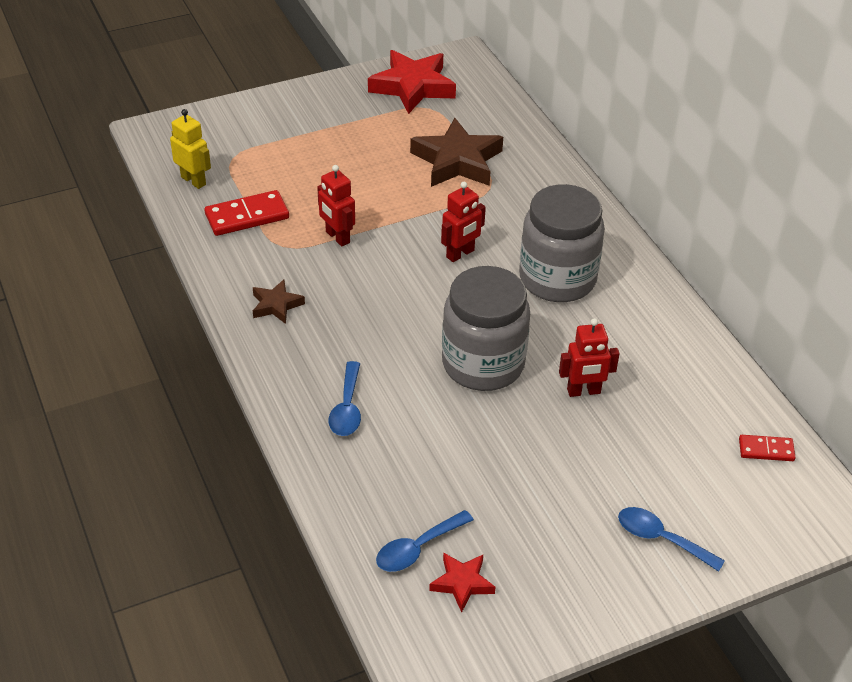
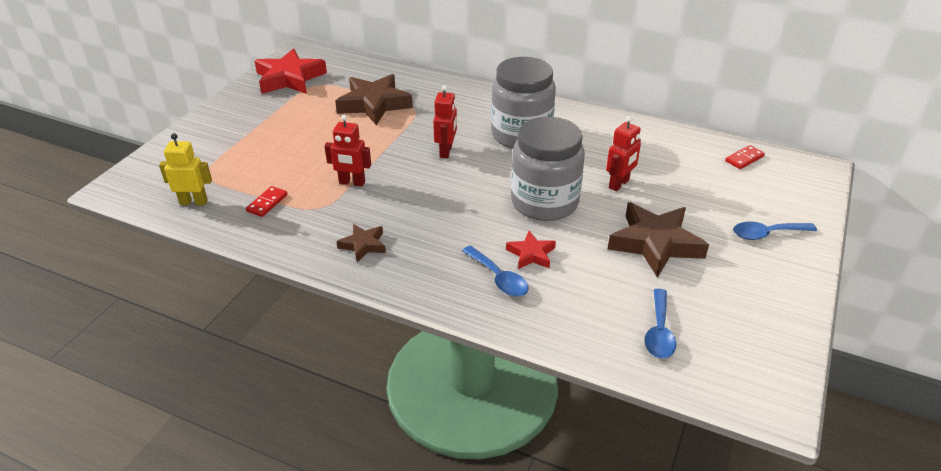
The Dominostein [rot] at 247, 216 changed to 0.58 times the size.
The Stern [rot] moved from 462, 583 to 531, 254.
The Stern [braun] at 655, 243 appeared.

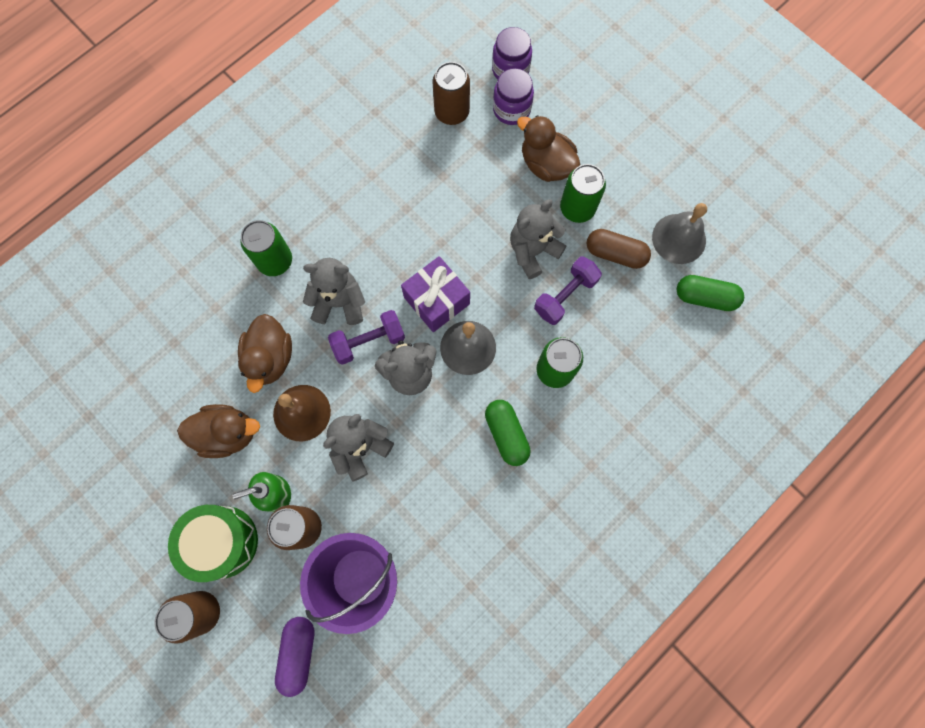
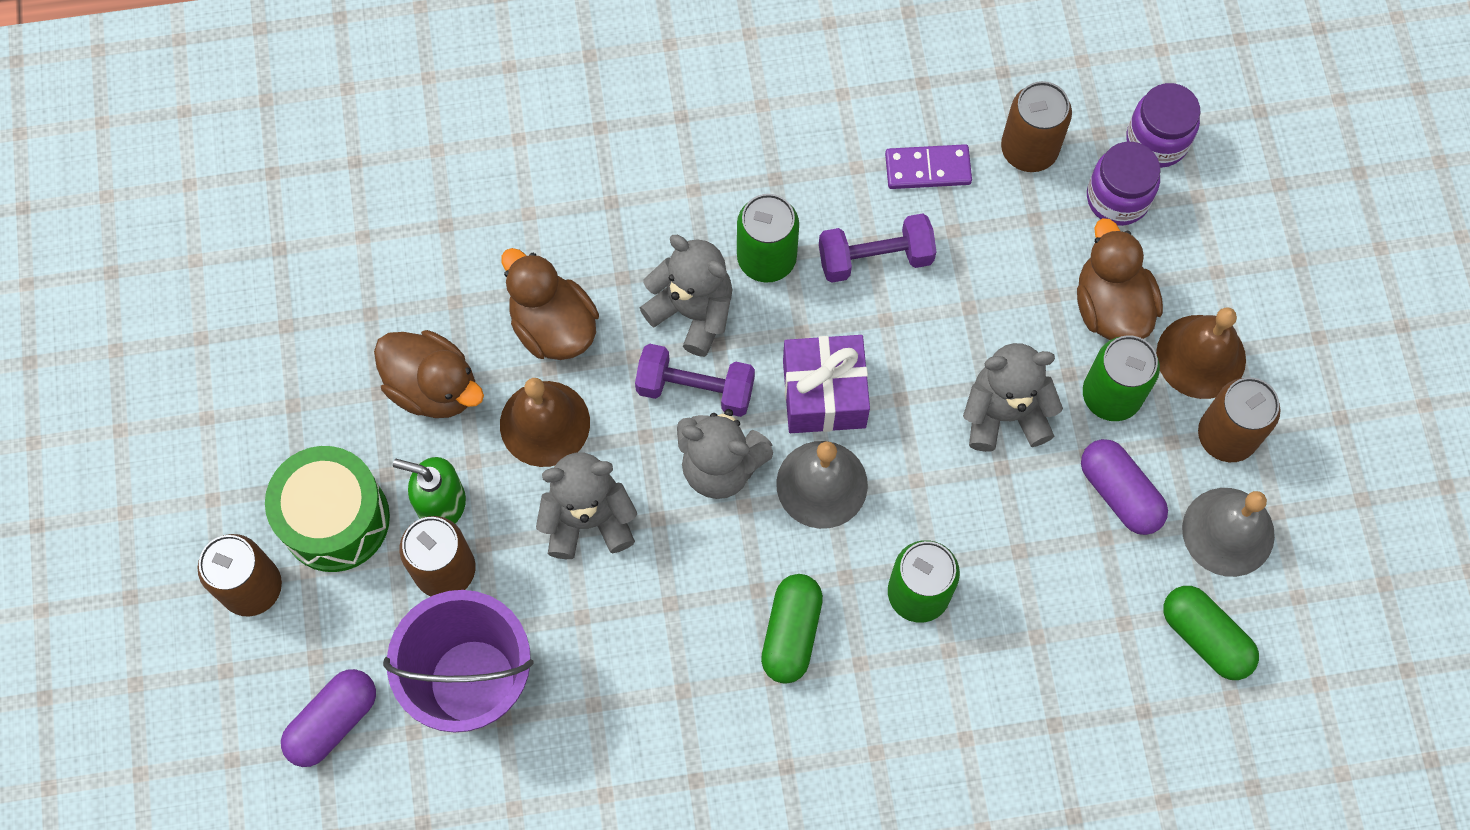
The Dose [grün] moved from 275, 261 to 766, 258.
The Kapsel [braun] at 615, 254 became the Kapsel [lila] at 1119, 493.
The Hantel [lila] moved from 565, 296 to 875, 258.
The Ente [braun] at 270, 358 turned 105 degrees clockwise.
The Dominostein [lila] at 928, 169 appeared.
The Glocke [braun] at 1201, 356 appeared.
The Dose [braun] at 1226, 436 appeared.

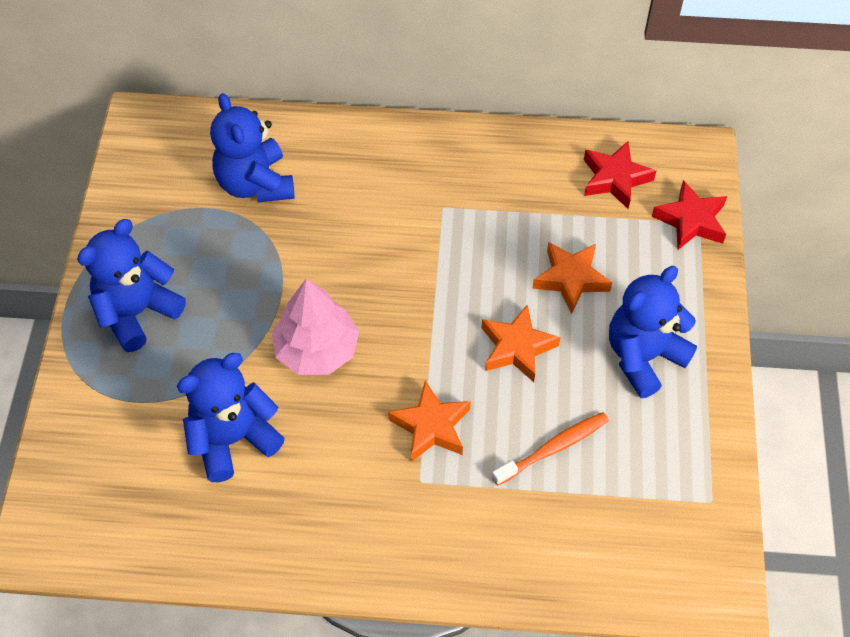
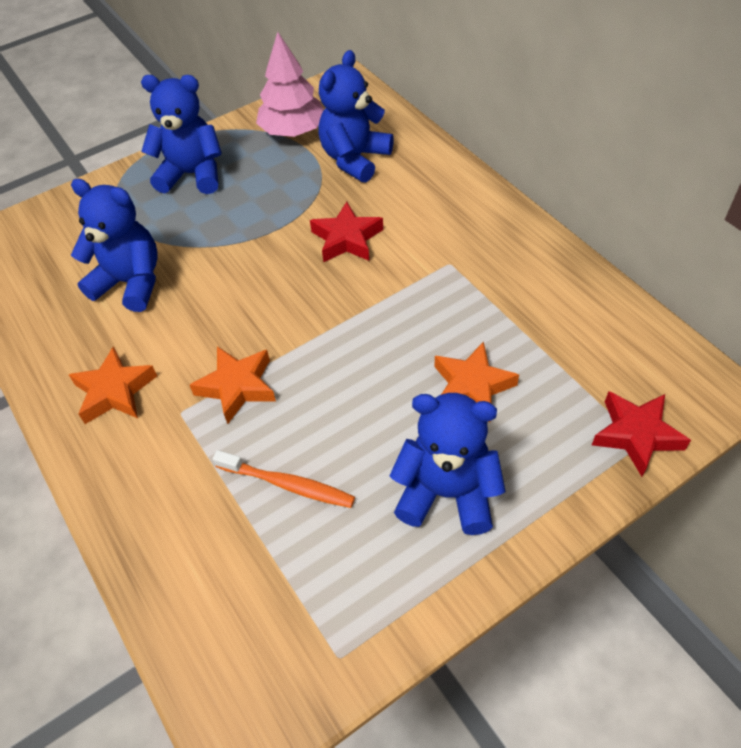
The Stern [rot] moved from 615, 179 to 347, 239.
The Baum [rosa] moved from 316, 349 to 293, 131.
The Stern [orange] moved from 517, 348 to 114, 391.

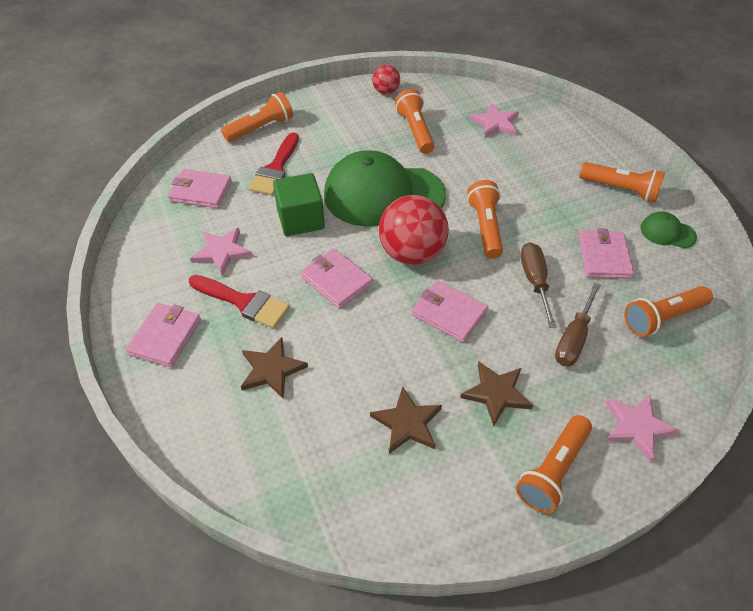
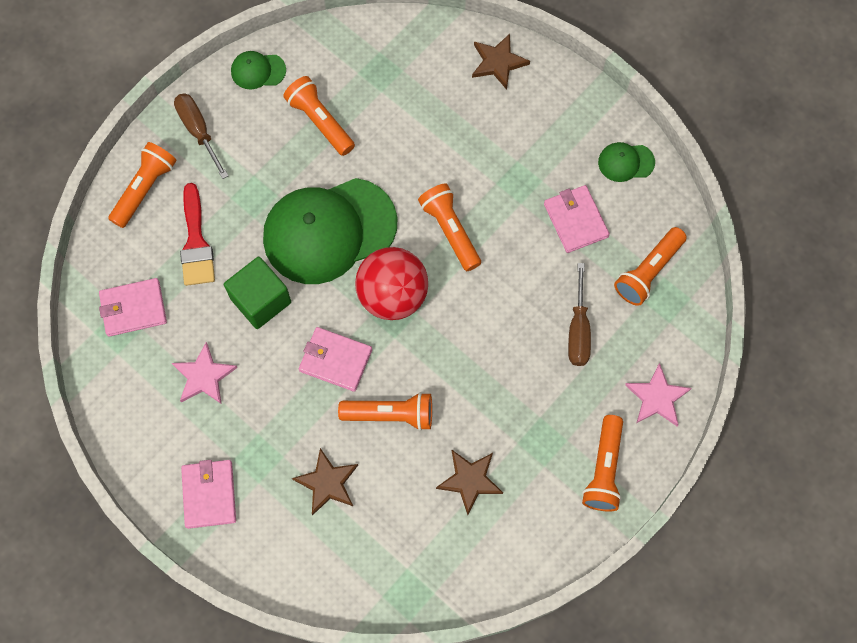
The Ball [rot] at 386, 91 was replaced by the Kappe [grün] at 258, 71.
The Stern [rosa] at 495, 123 disappeared.
The Taschenlampe [orange] moved from 620, 189 to 390, 415.
The Schraubenzieher [braun] moved from 535, 282 to 198, 131.
The Pinsel [rot] at 244, 302 disappeared.
The Geldbörse [rosa] at 449, 313 disappeared.
The Stern [braun] moved from 496, 393 to 498, 62.

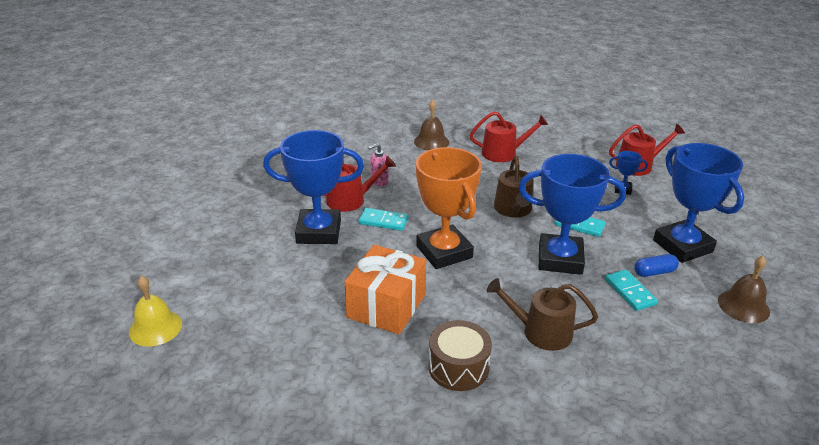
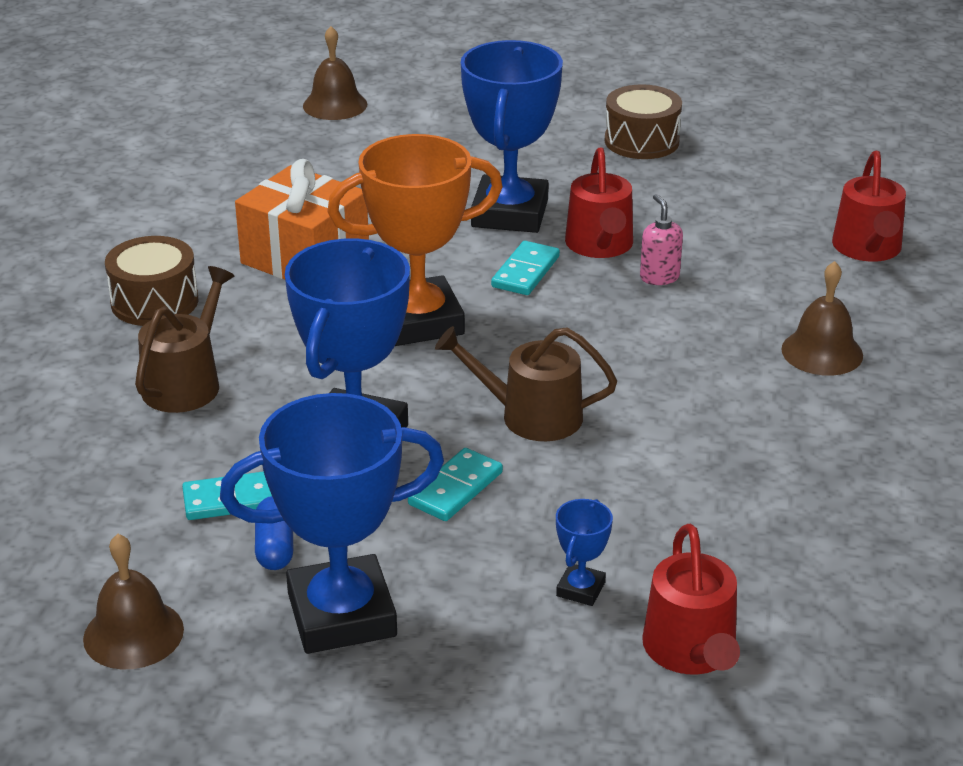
The Gießkanne [rot] moved from 503, 153 to 868, 249.
The Glocke [gelb] at 155, 327 became the Glocke [braun] at 335, 105.
The Trommel [braun] at 641, 141 appeared.

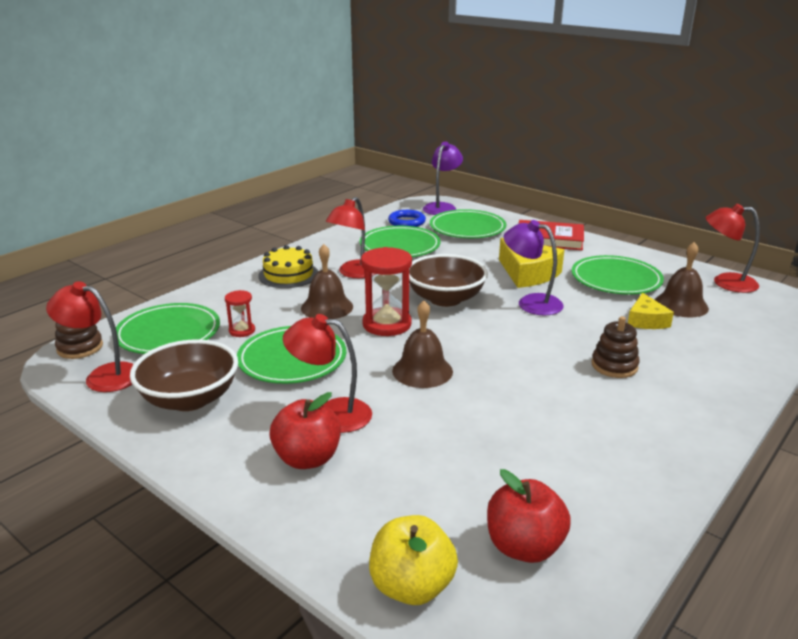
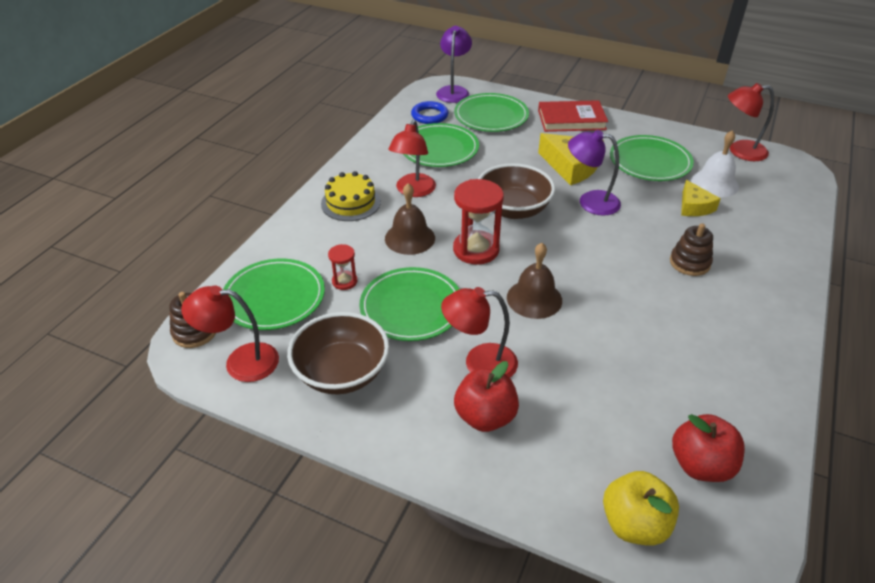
The Glocke [braun] at 681, 305 became the Glocke [weiß] at 714, 183.

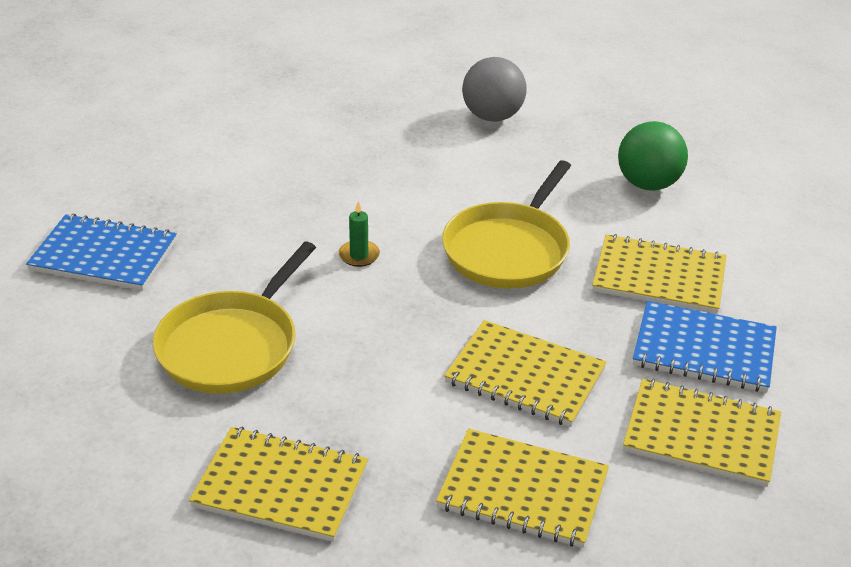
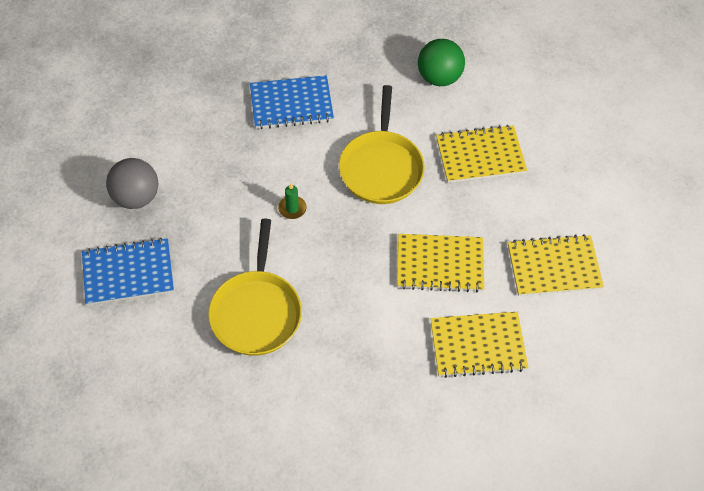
The Ball [grau] moved from 492, 116 to 136, 197.
The Notizbuch [blau] moved from 704, 350 to 291, 104.
The Notizbuch [gelb] at 281, 487 disappeared.

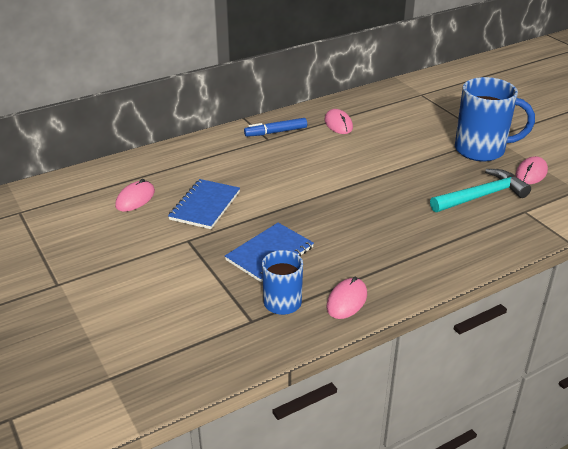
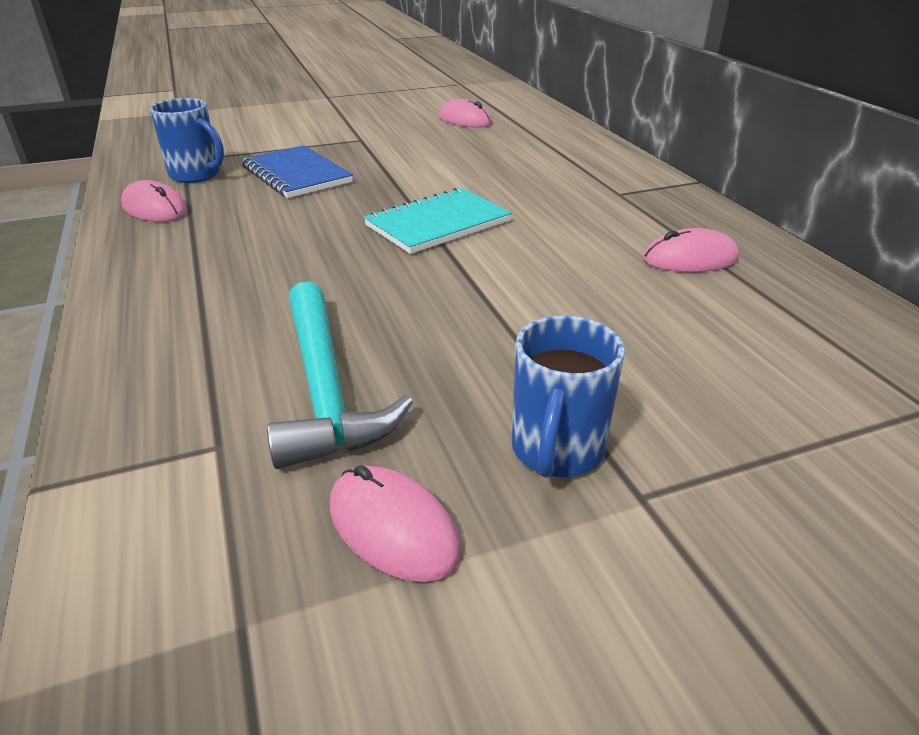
The Tasse [blau] at 481, 150 changed to 0.59 times the size.
The Filzstift [blau] at 276, 132 disappeared.
The Notizbuch [blau] at 205, 206 disappeared.
The Notizbuch [türkis] at 438, 224 appeared.

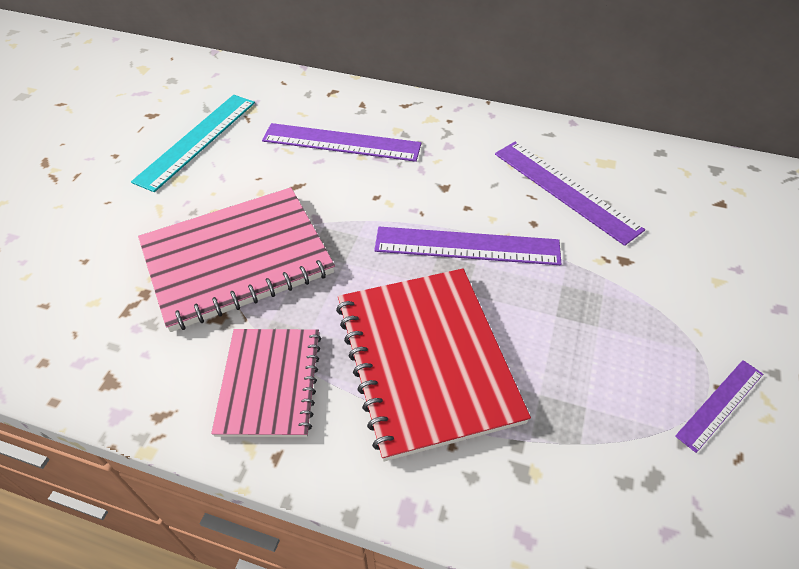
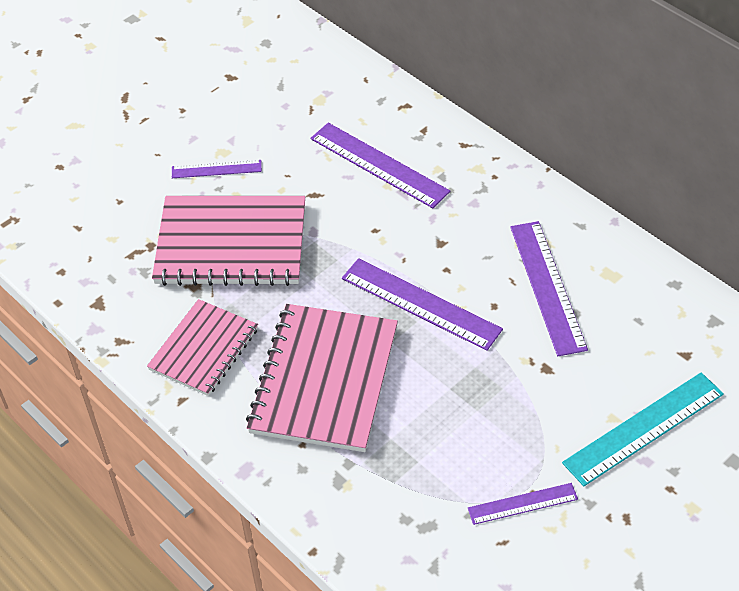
The Lineal [türkis] moved from 197, 140 to 643, 428.
The Notizbuch [rot] at 426, 360 became the Notizbuch [rosa] at 324, 379.
The Lineal [lila] at 216, 169 appeared.

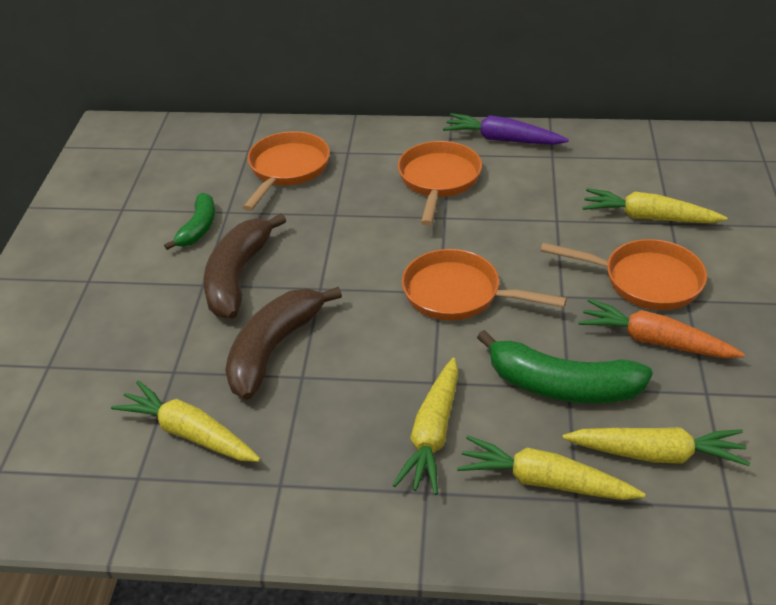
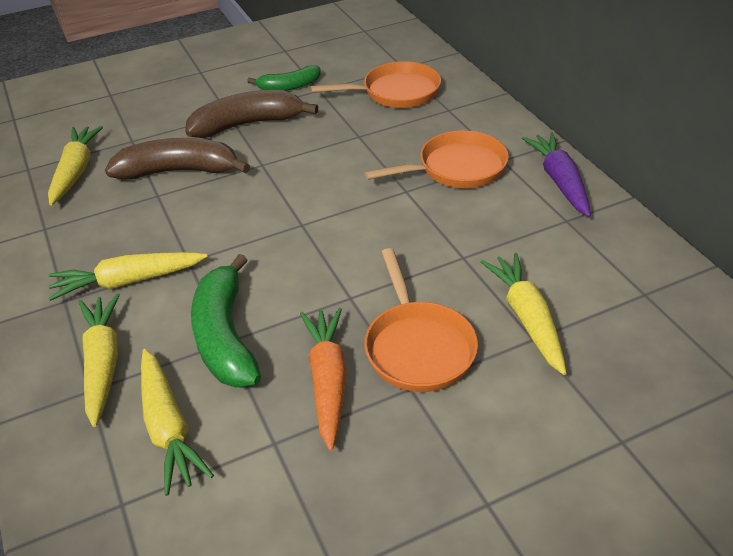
The Pfanne [orange] at 458, 294 disappeared.

